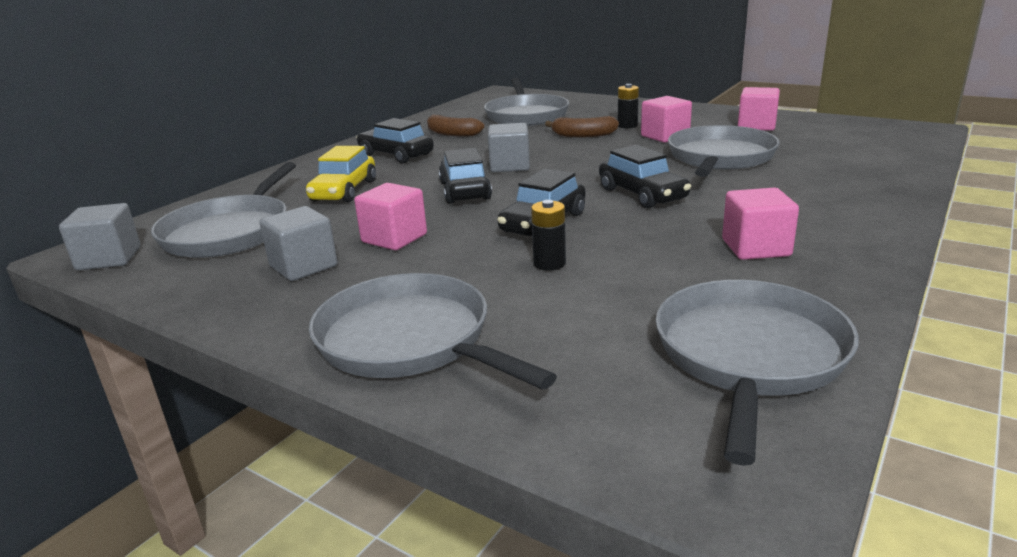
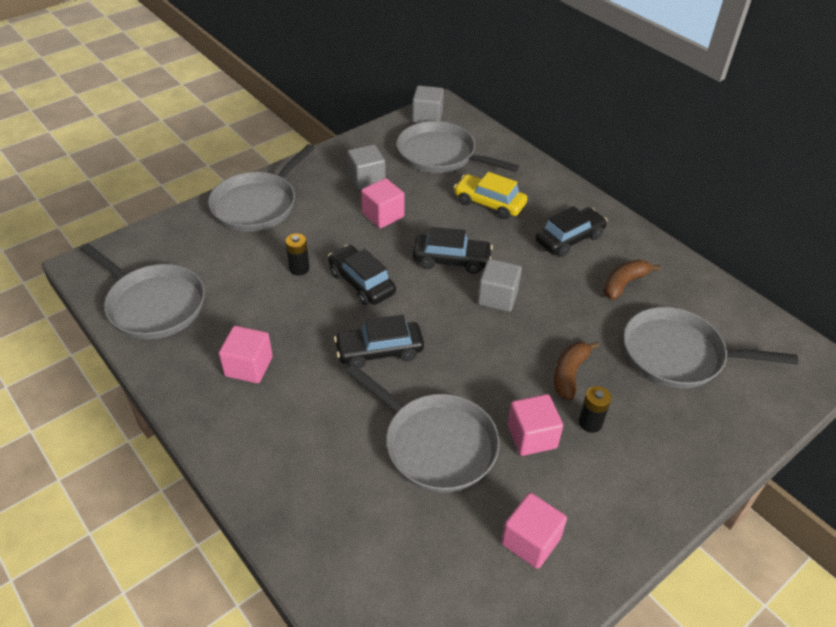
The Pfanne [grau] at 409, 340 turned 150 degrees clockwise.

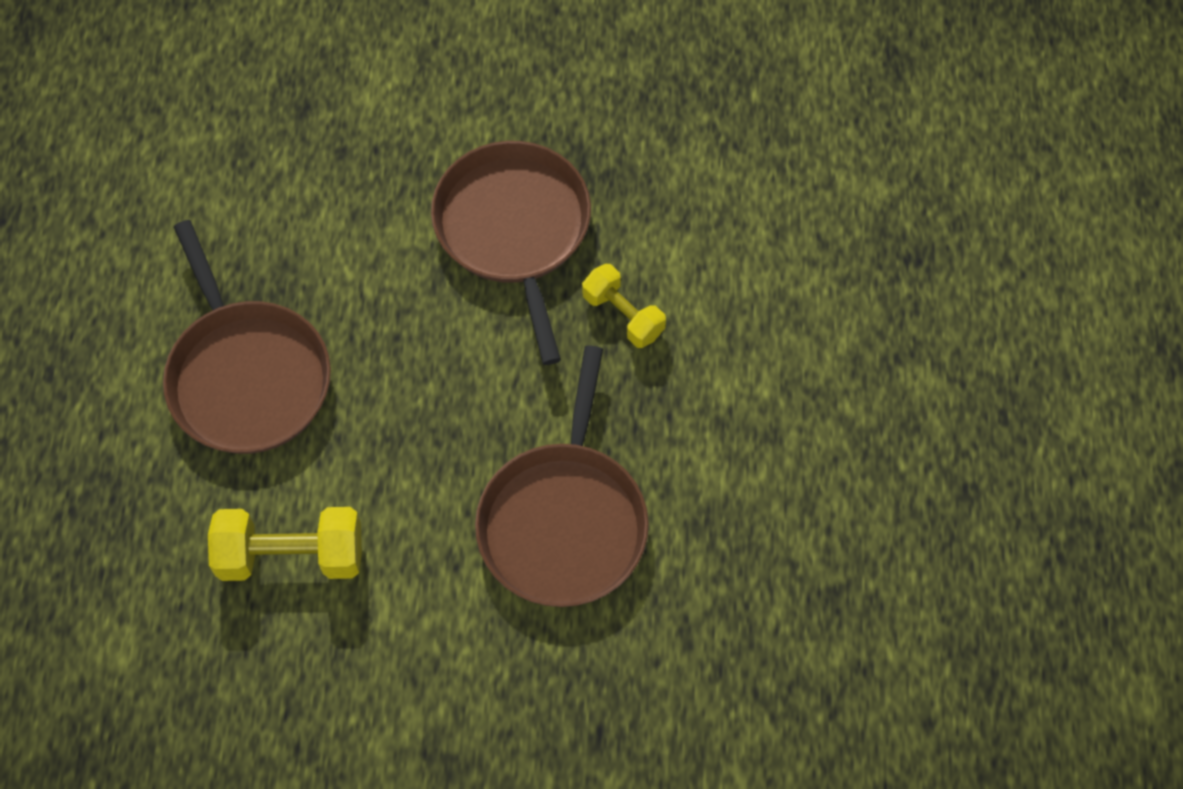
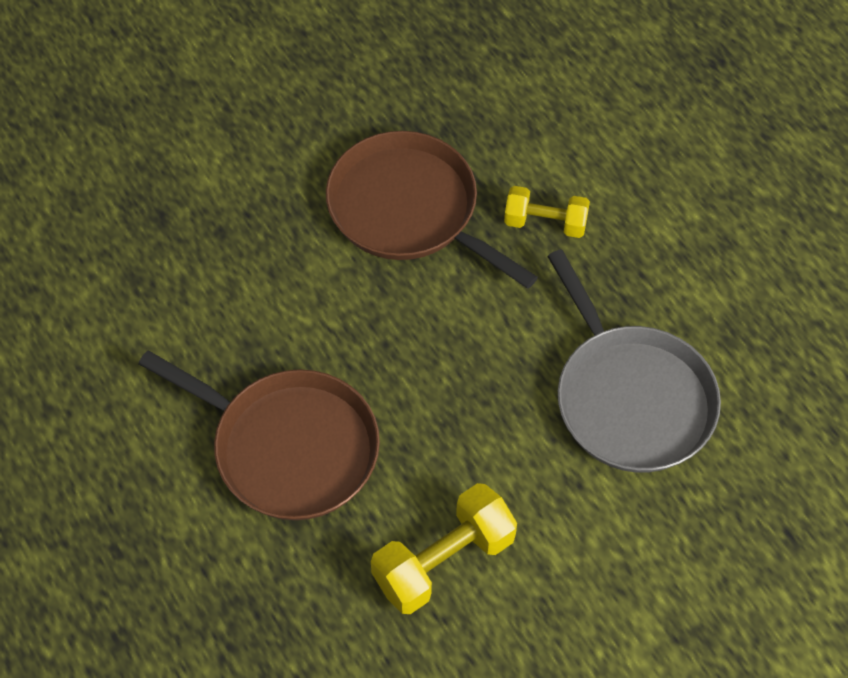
The Pfanne [braun] at 564, 521 became the Pfanne [grau] at 630, 398.

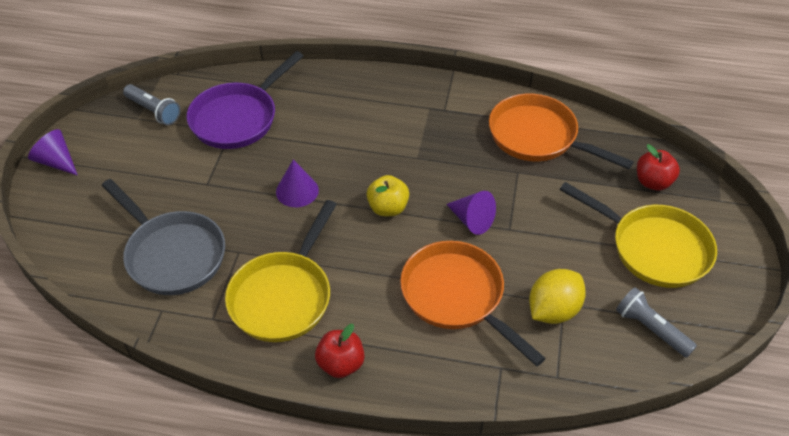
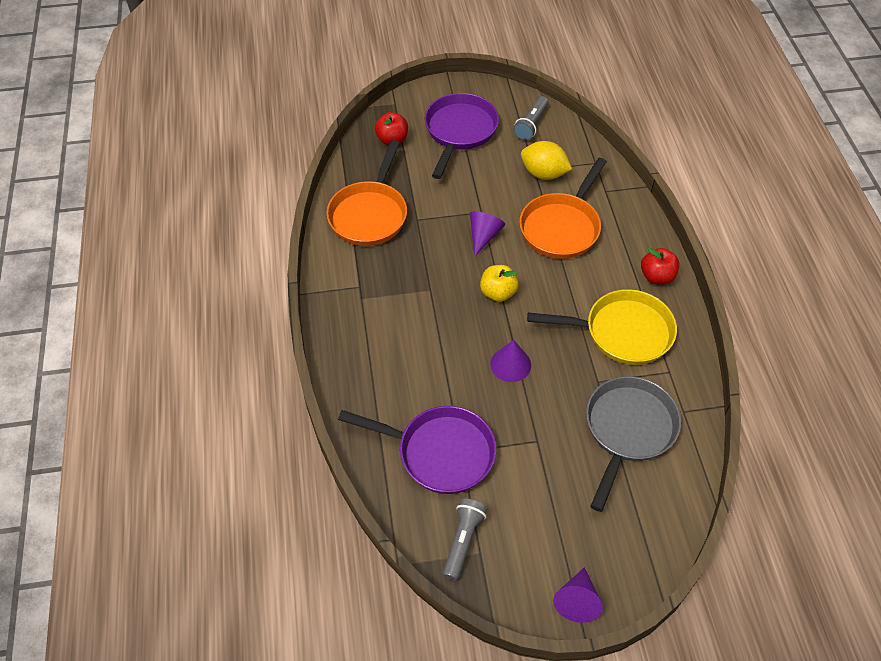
The Pfanne [gelb] at 654, 248 became the Pfanne [lila] at 459, 131.

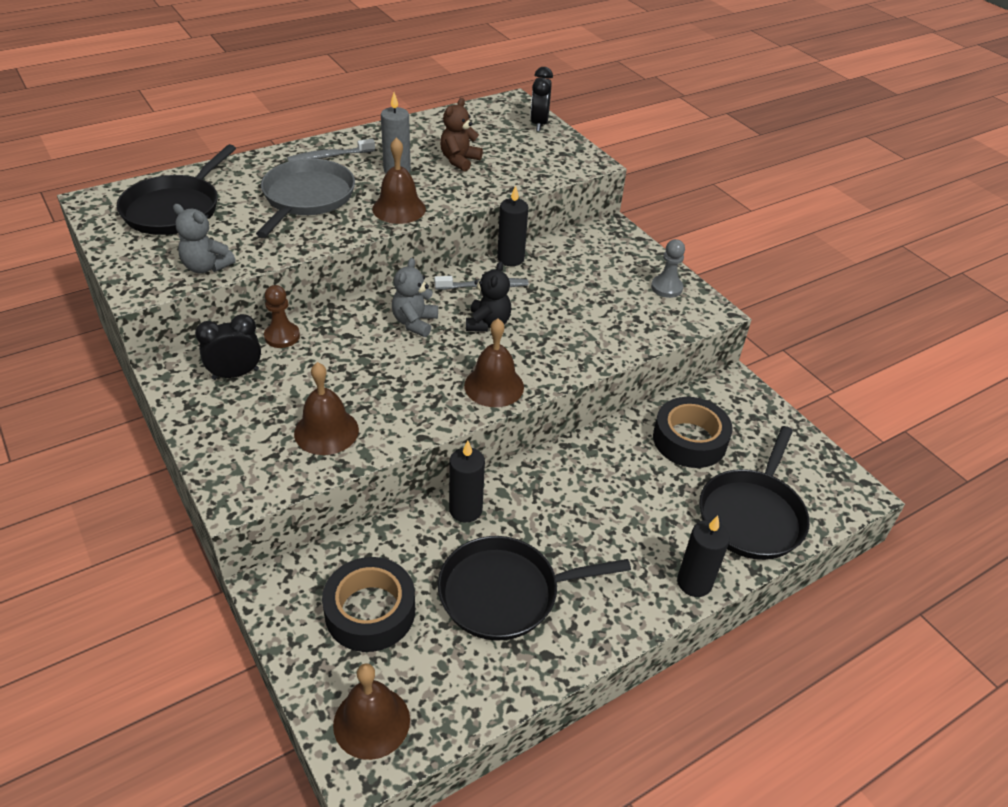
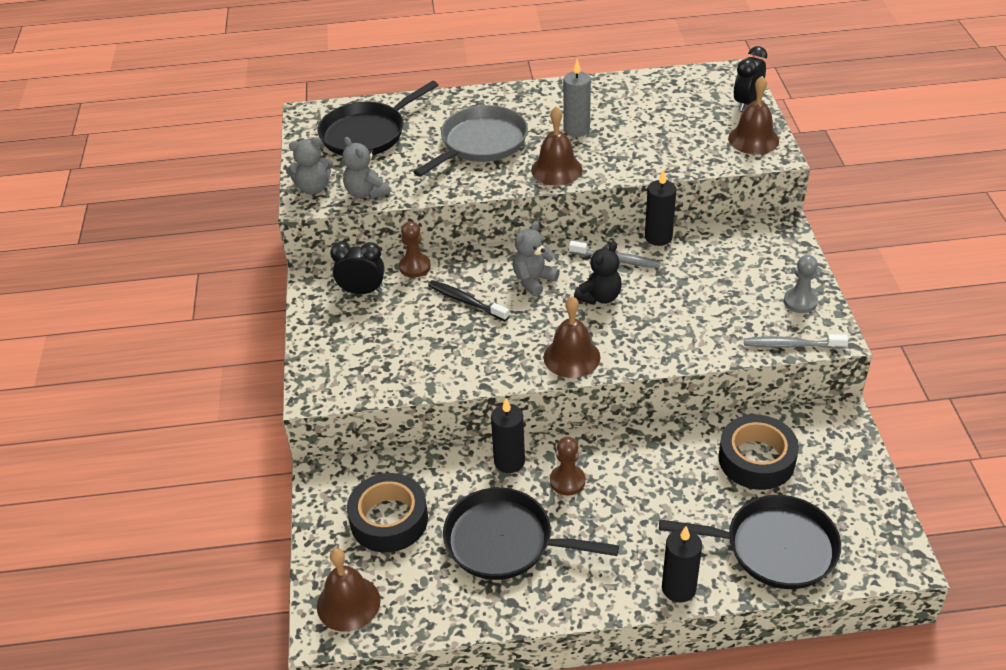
The Teddybär [braun] at 459, 160 disappeared.
The Zahnbürste [grau] moved from 329, 156 to 791, 345.
The Glocke [braun] moved from 326, 431 to 753, 139.
The Pfanne [schwarz] at 752, 515 turned 135 degrees counterclockwise.
The Teddybär [grau] at 313, 188 appeared.
The Zahnbürste [schwarz] at 466, 301 appeared.
The Bauer [braun] at 567, 481 appeared.

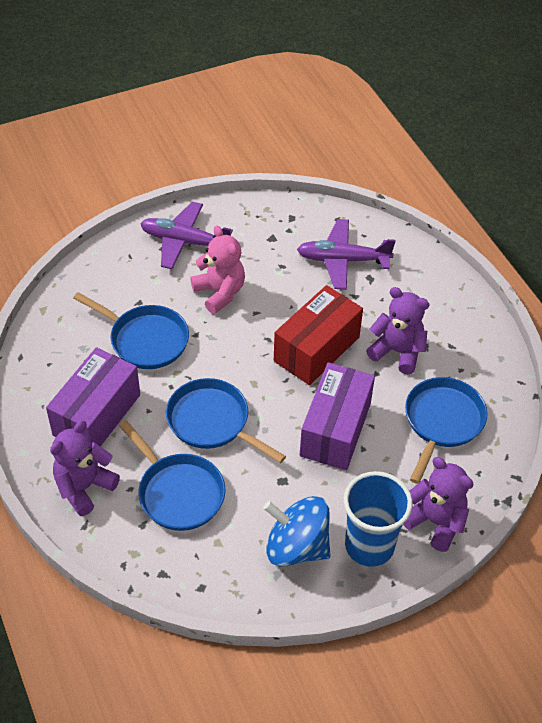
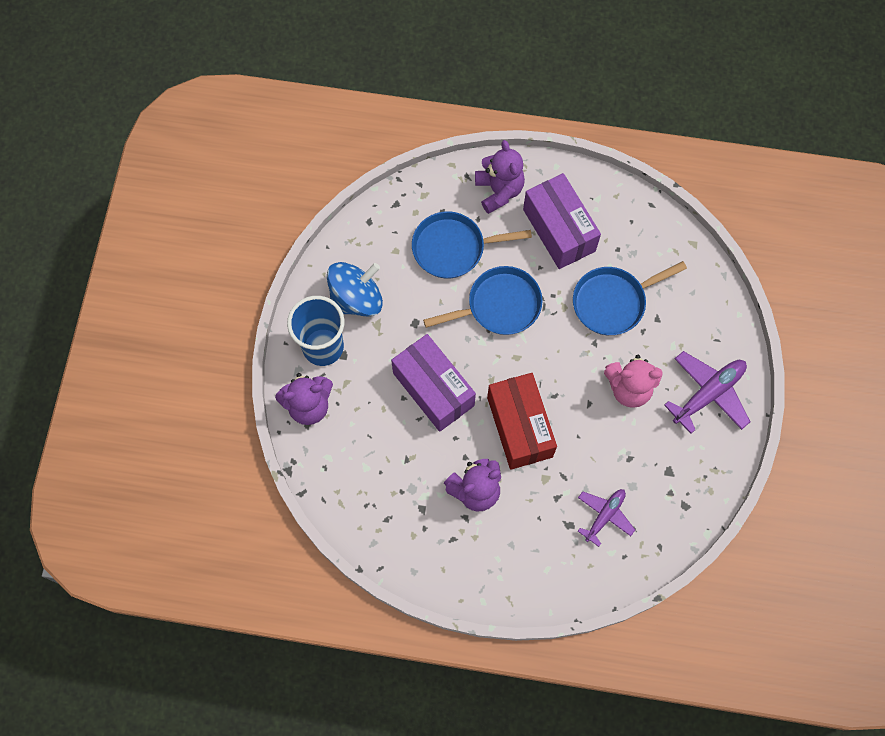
The Flugzeug [lila] at 342, 260 changed to 0.65 times the size.
The Pfanne [blau] at 442, 422 disappeared.

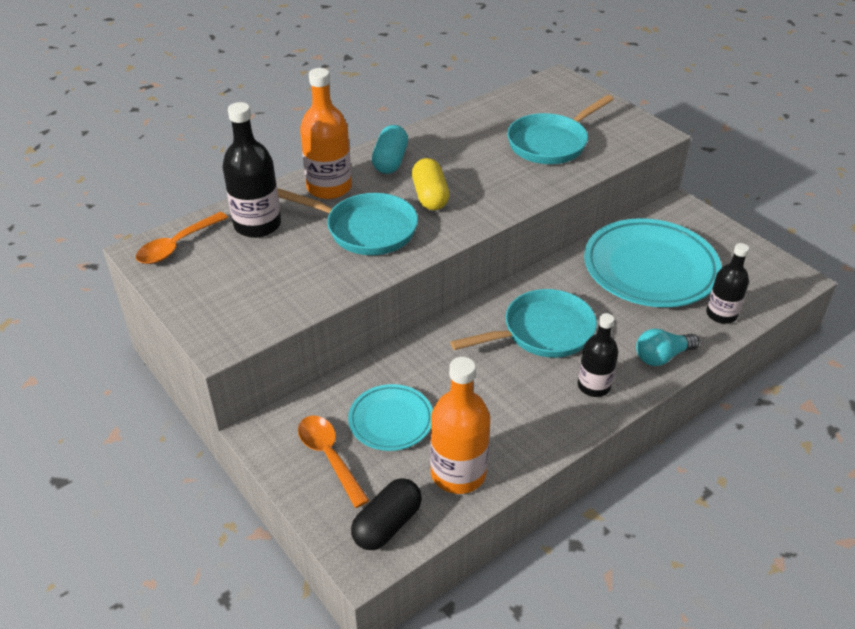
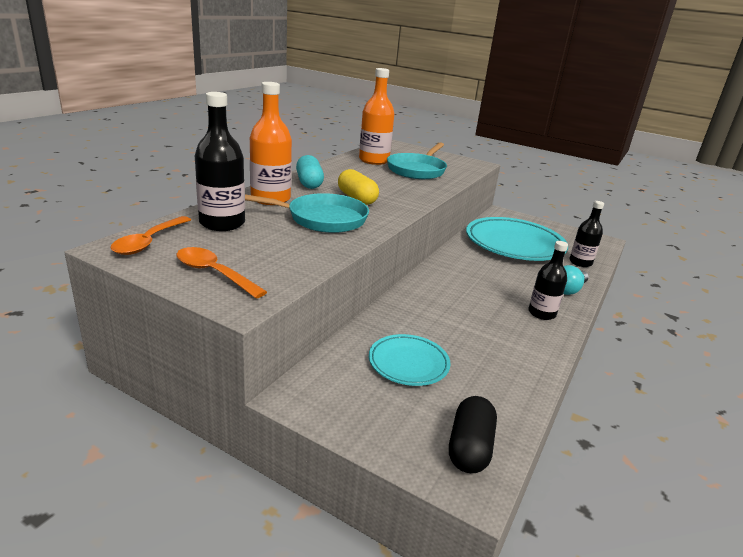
The Pfanne [türkis] at 542, 332 disappeared.
The Flasche [orange] moved from 458, 473 to 374, 160.
The Löffel [orange] moved from 329, 457 to 214, 273.

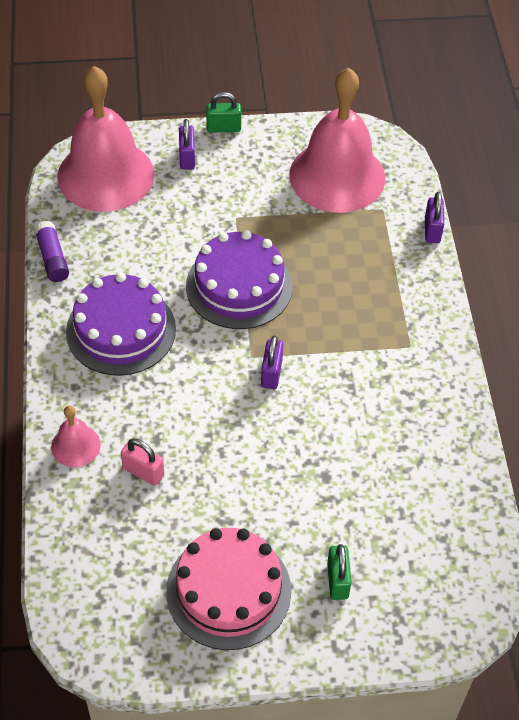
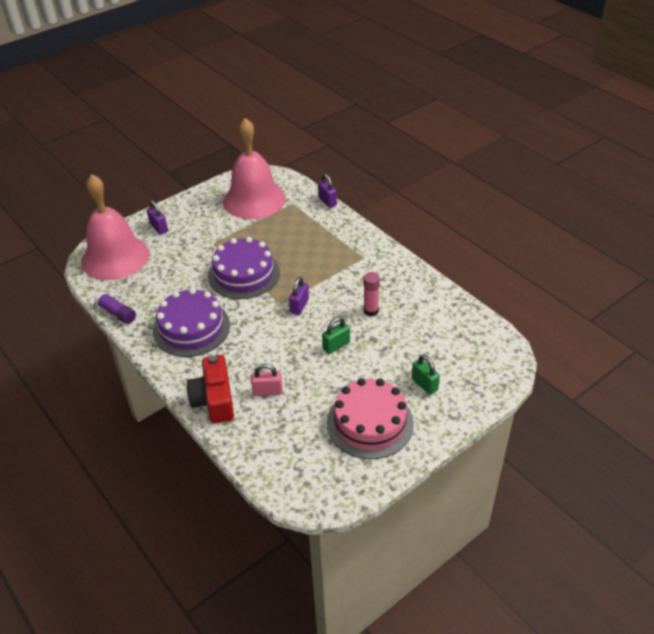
The Vorhängeschloss [grün] moved from 223, 128 to 336, 345.
The Vorhängeschloss [lila] at 271, 373 turned 45 degrees clockwise.
The Glocke [rosa] at 75, 445 was replaced by the Kamera [rot] at 214, 400.
The Klebestift [rosa] at 371, 311 appeared.

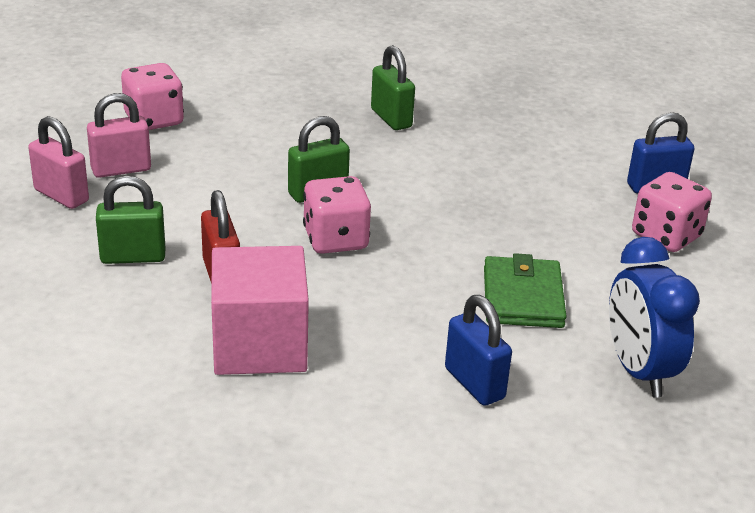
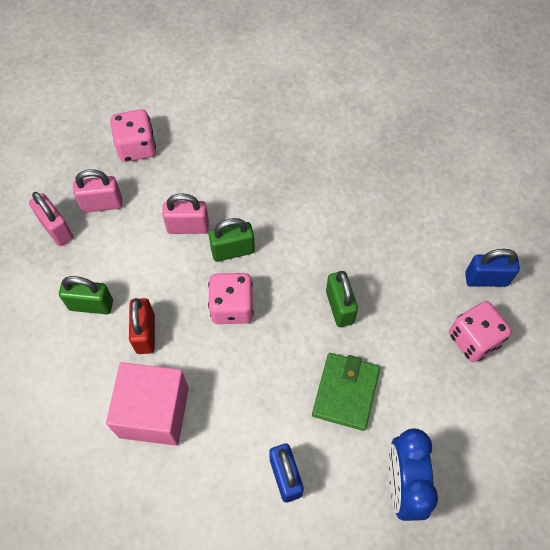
The Vorhängeschloss [grün] moved from 391, 118 to 339, 307.
The Vorhängeschloss [rosa] at 188, 227 appeared.

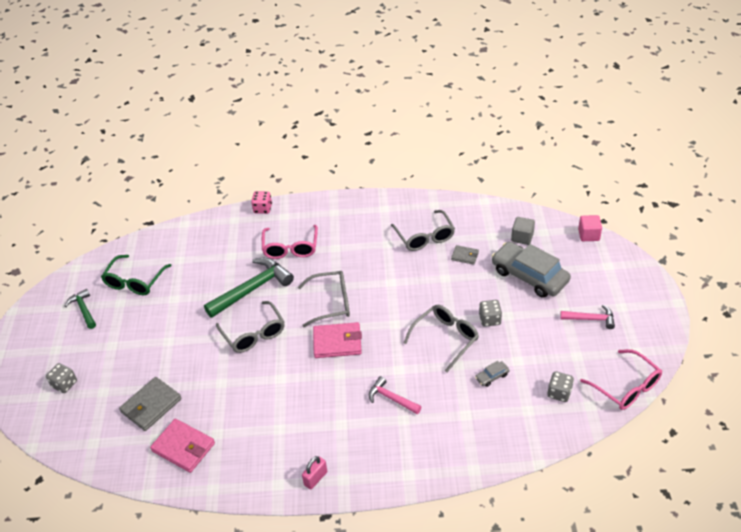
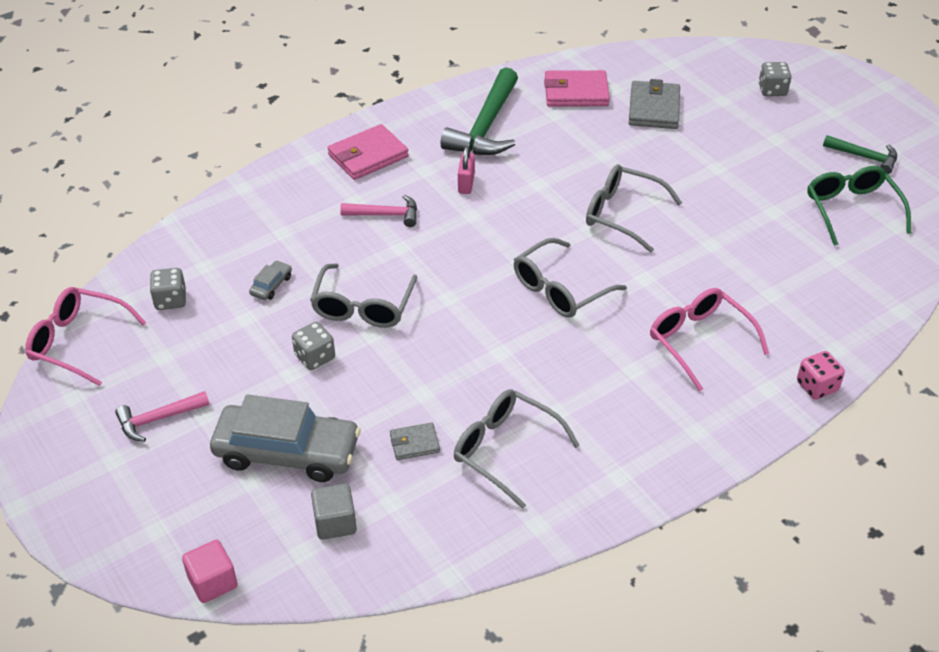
The Hammer [grün] moved from 253, 289 to 485, 127.
The Geldbörse [rosa] moved from 337, 342 to 368, 156.
The Vorhängeschloss [rosa] moved from 315, 478 to 466, 184.

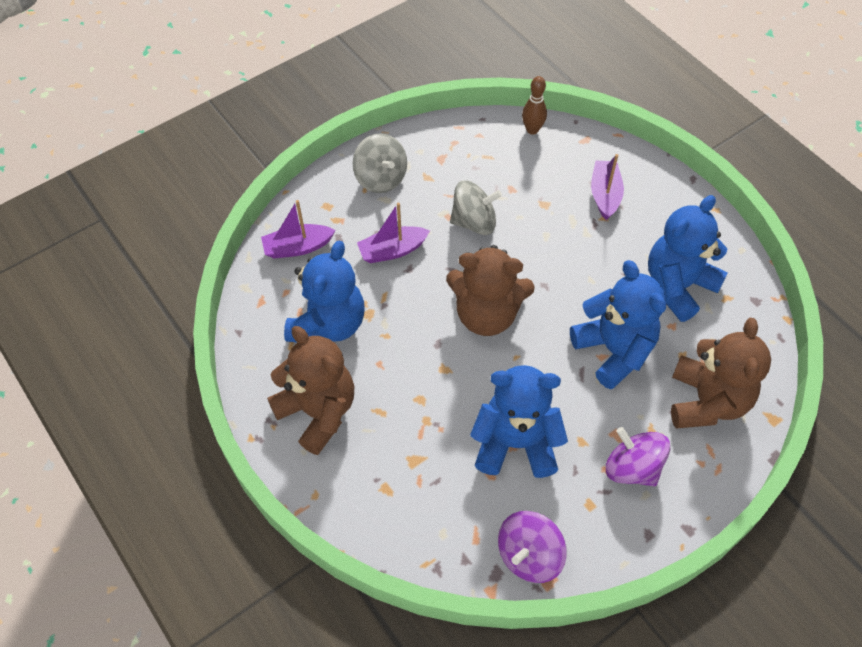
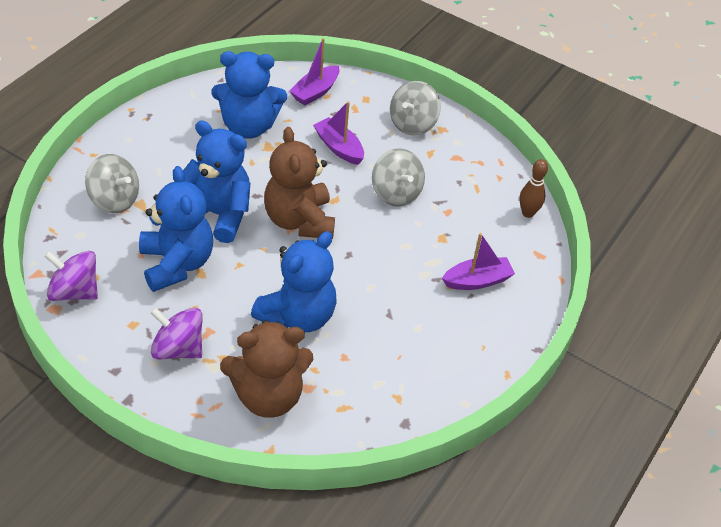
The Teddybär [blau] moved from 678, 286 to 218, 215.
The Boot [lila] at 298, 247 turned 105 degrees counterclockwise.
The Teddybär [braun] at 318, 412 disappeared.
The Kreisel [lila] at 632, 468 turned 90 degrees counterclockwise.
The Kreisel [grau] at 114, 199 appeared.

